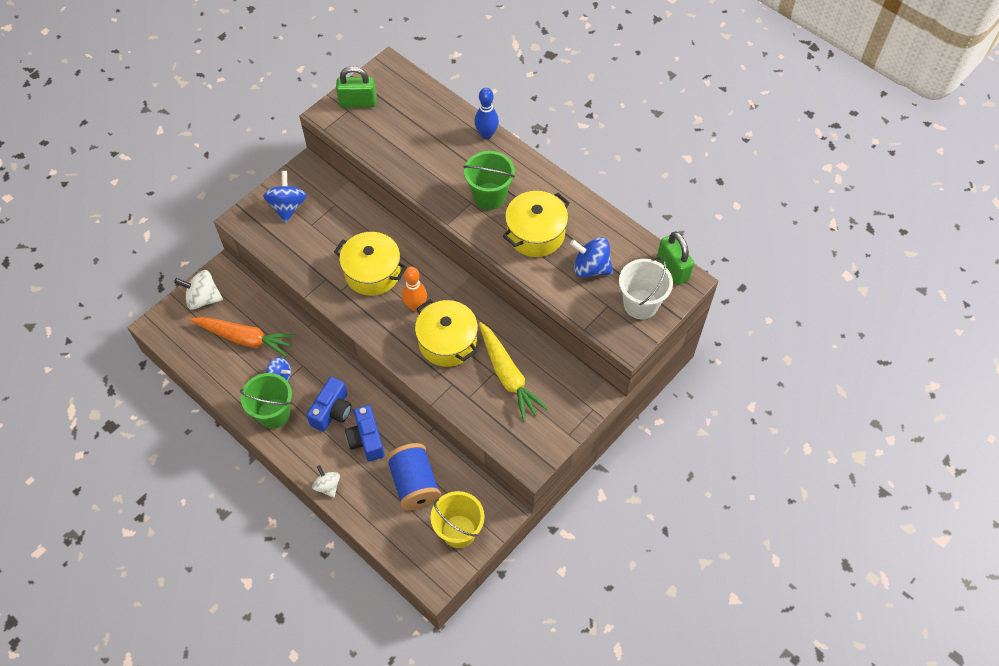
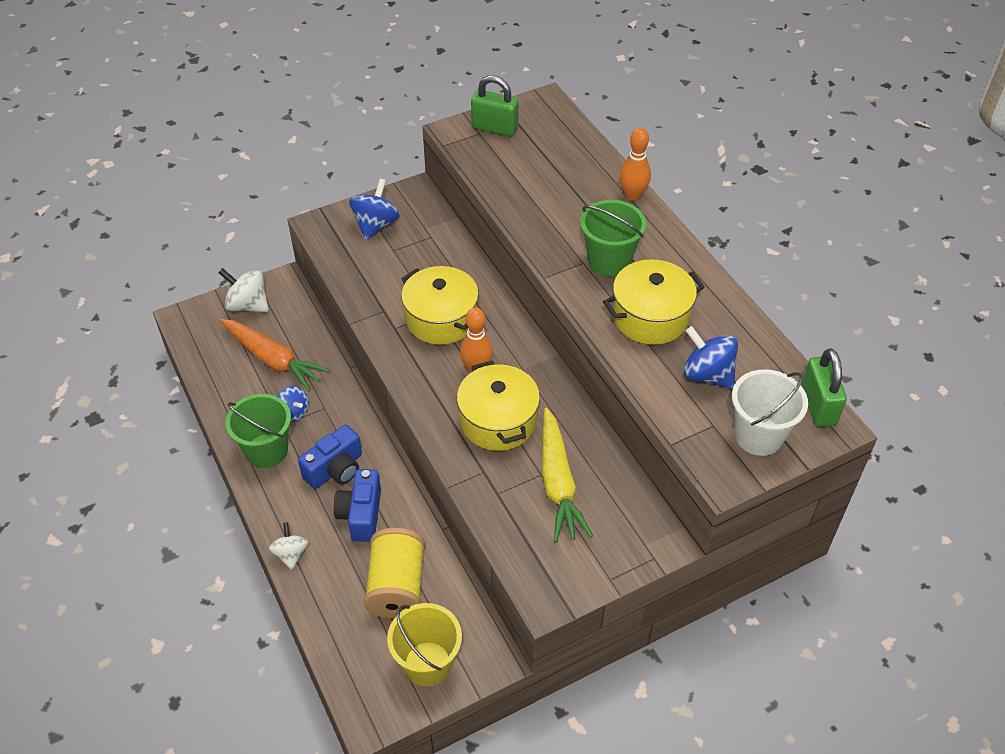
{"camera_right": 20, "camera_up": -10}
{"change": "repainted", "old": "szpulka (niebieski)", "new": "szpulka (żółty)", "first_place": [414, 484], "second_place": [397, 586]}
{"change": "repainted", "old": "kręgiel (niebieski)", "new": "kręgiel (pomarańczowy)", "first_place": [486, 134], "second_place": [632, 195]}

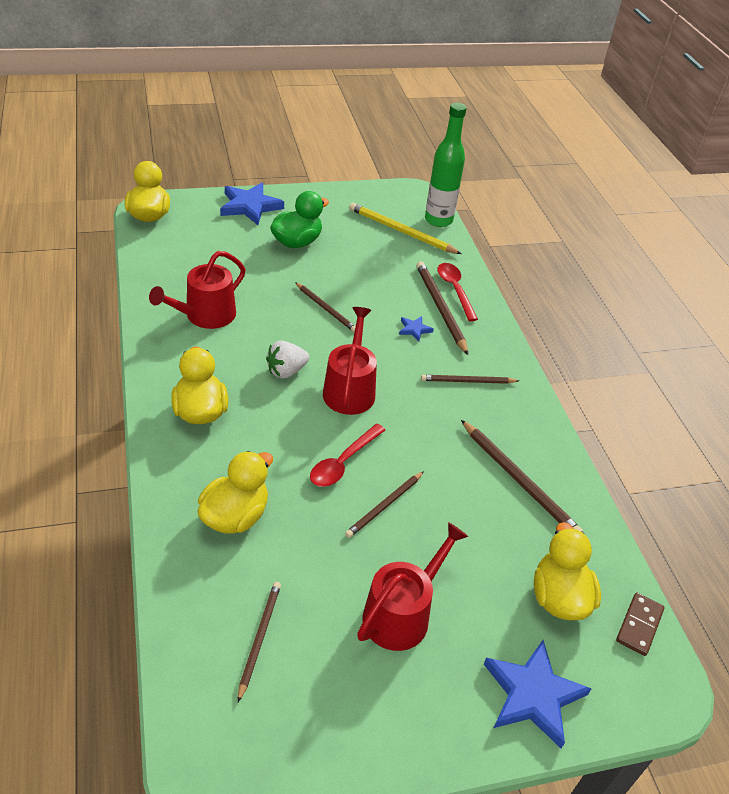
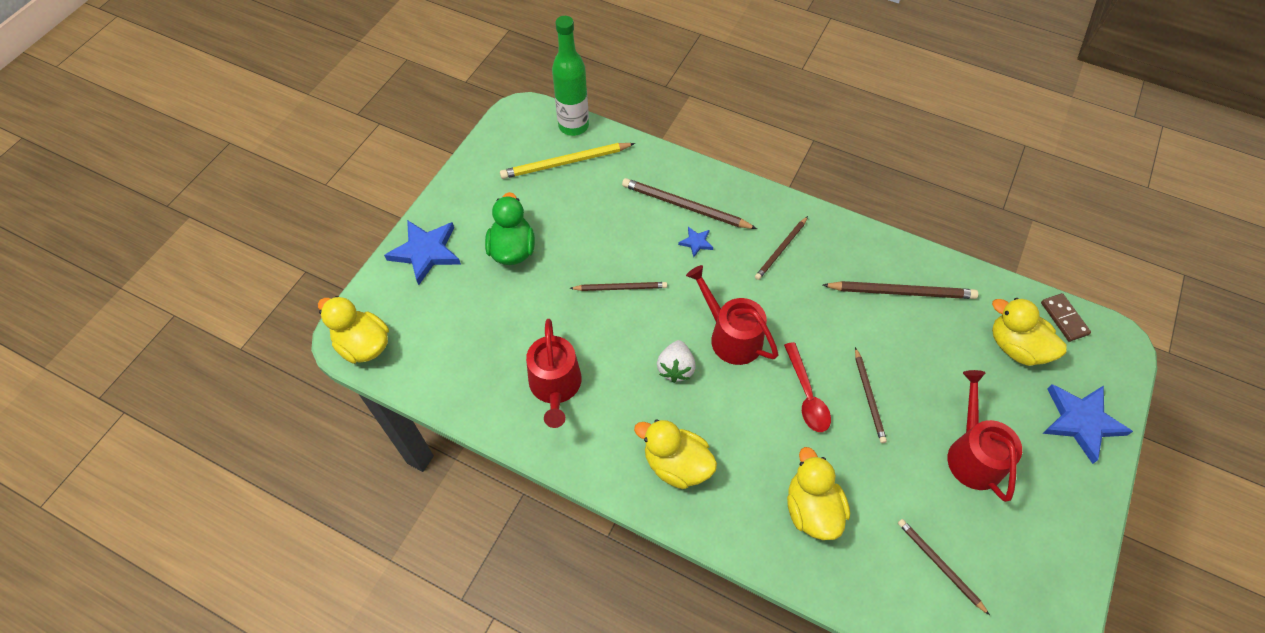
{"camera_right": -45, "camera_up": 15}
{"change": "gone", "old": "łyżka (czerwony)", "first_place": [455, 290]}

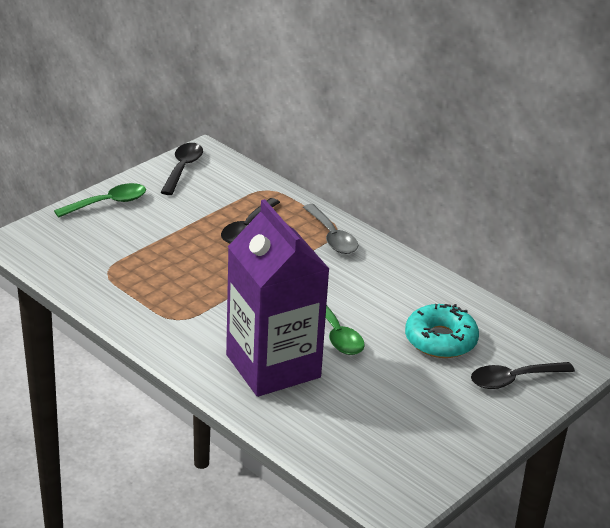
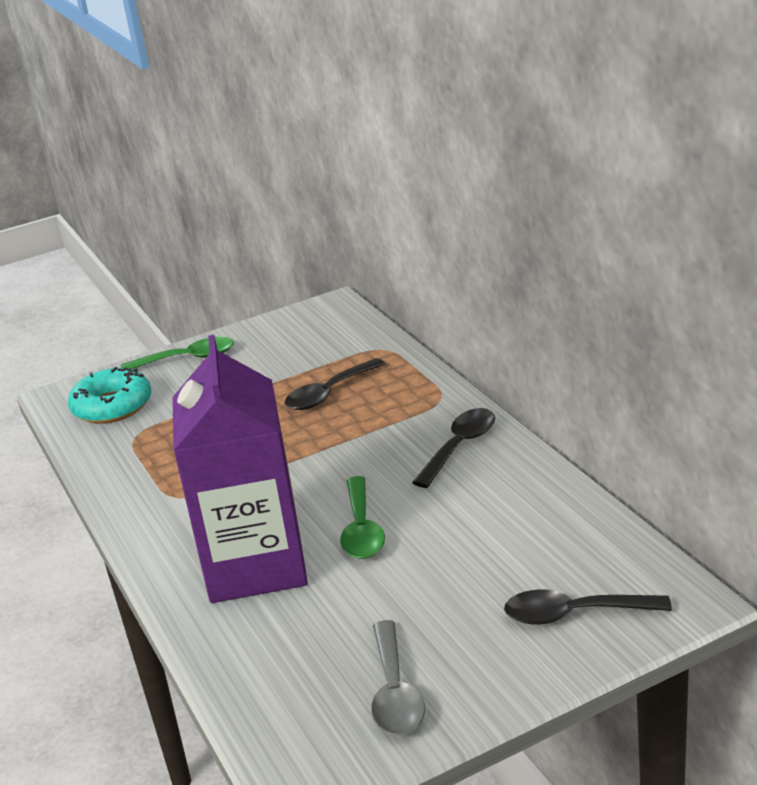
{"camera_right": 25, "camera_up": -5}
{"change": "shifted", "old": "łyżka (czarny)", "first_place": [183, 168], "second_place": [460, 446]}
{"change": "shifted", "old": "łyżka (szary)", "first_place": [332, 237], "second_place": [395, 692]}
{"change": "shifted", "old": "donut (turkusowy)", "first_place": [440, 340], "second_place": [112, 406]}

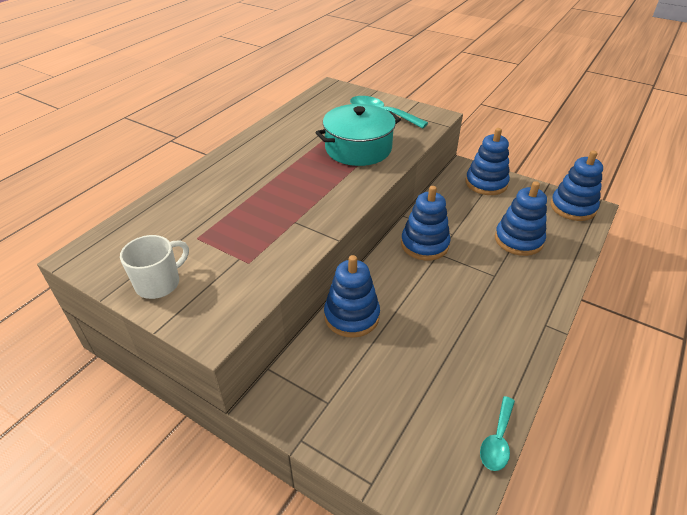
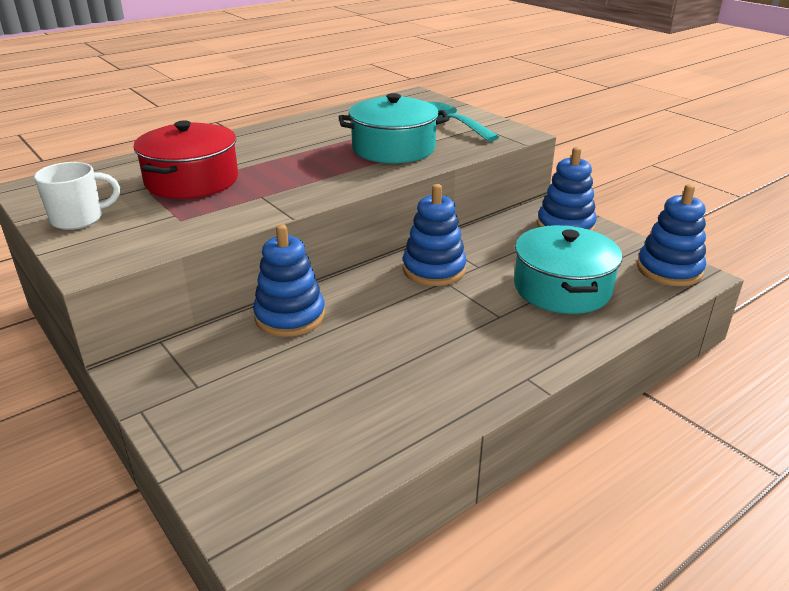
{"camera_right": 20, "camera_up": -10}
{"change": "gone", "old": "łyżka (turkusowy)", "first_place": [497, 440]}
{"change": "new", "new": "garnek (czerwony)", "second_place": [192, 180]}
{"change": "swapped", "old": "zabawka nakładanka (niebieski)", "new": "garnek (turkusowy)", "first_place": [518, 240], "second_place": [562, 288]}

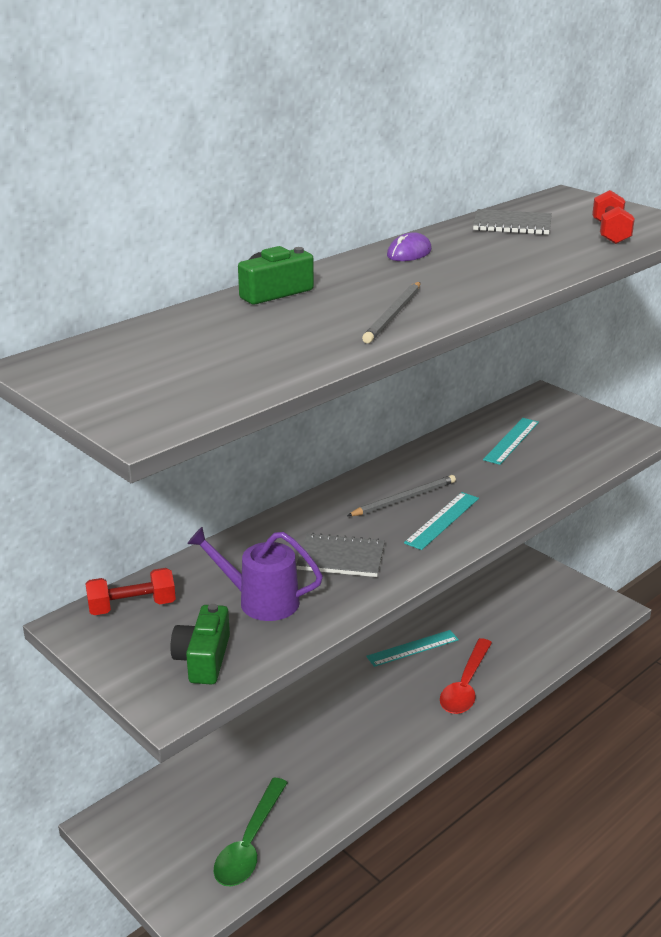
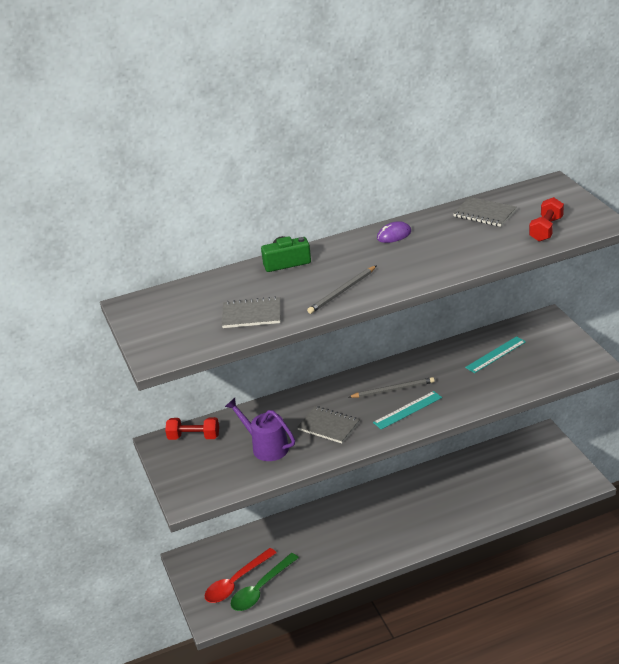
{"camera_right": 25, "camera_up": 5}
{"change": "gone", "old": "aparat fotograficzny (zielony)", "first_place": [203, 659]}
{"change": "gone", "old": "linijka (turkusowy)", "first_place": [412, 648]}
{"change": "new", "new": "zeszyt (szary)", "second_place": [251, 314]}
{"change": "shifted", "old": "łyżka (czerwony)", "first_place": [465, 685], "second_place": [236, 582]}

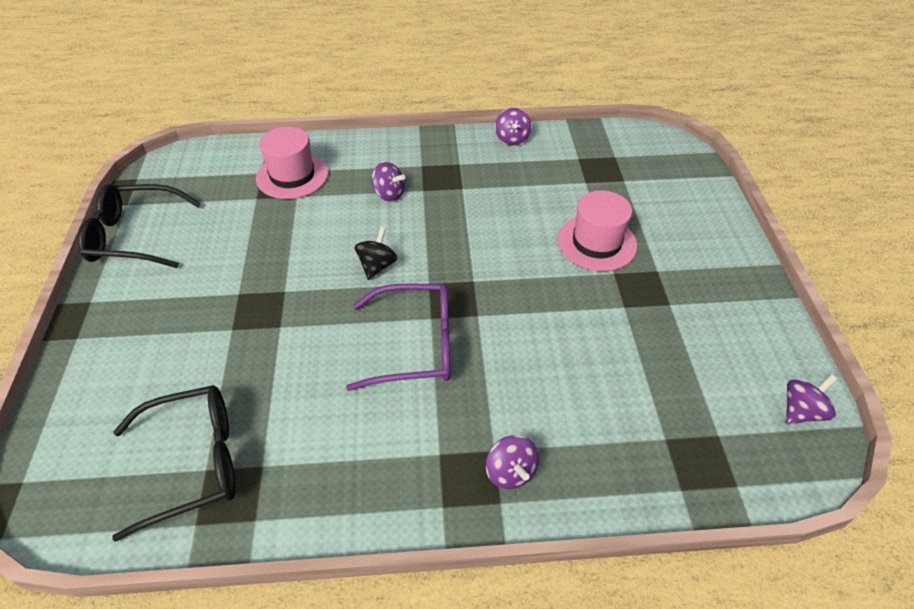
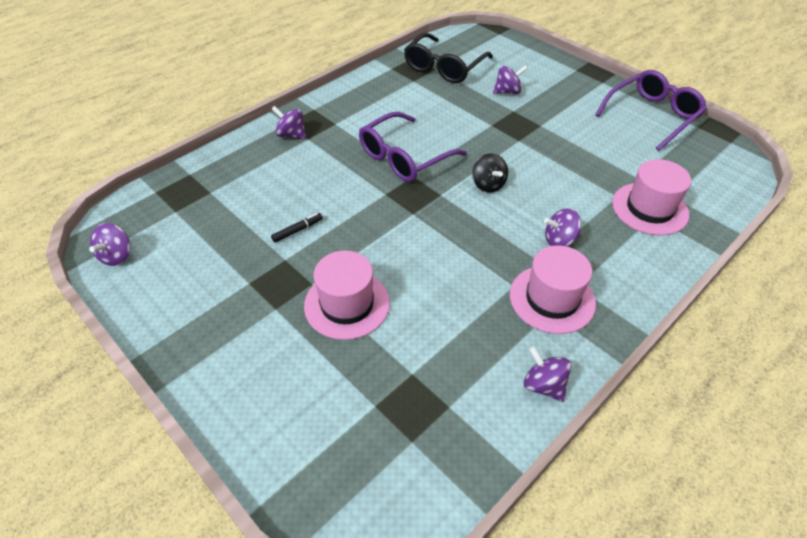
{"camera_right": 140, "camera_up": 0}
{"change": "new", "new": "flamaster (czarny)", "second_place": [297, 230]}
{"change": "new", "new": "bączek (fioletowy)", "second_place": [507, 92]}
{"change": "new", "new": "kapelusz (różowy)", "second_place": [552, 299]}
{"change": "repainted", "old": "okulary (czarny)", "new": "okulary (fioletowy)", "first_place": [135, 236], "second_place": [652, 116]}

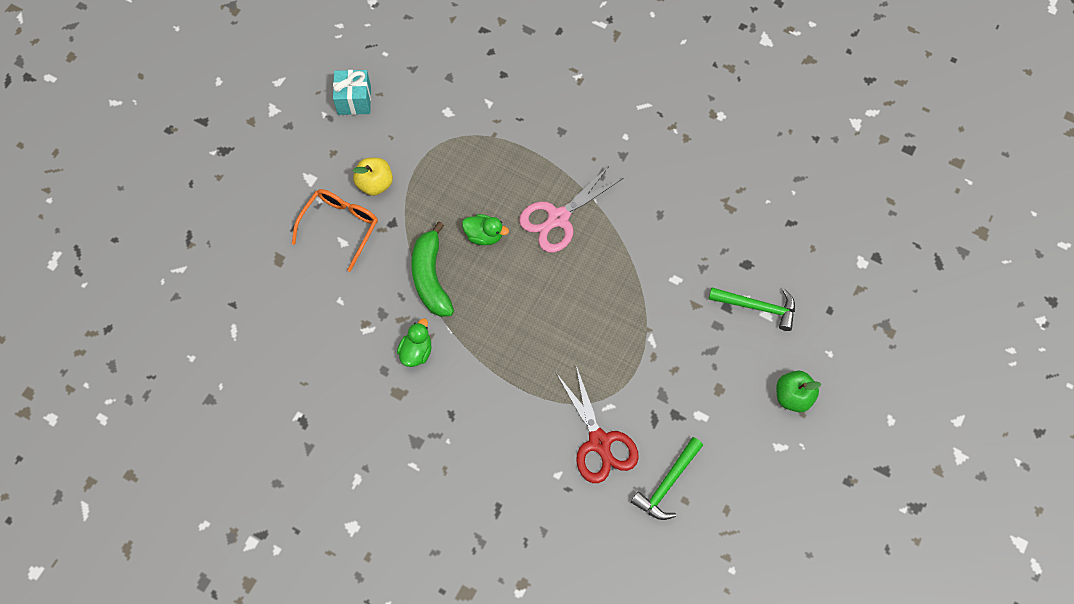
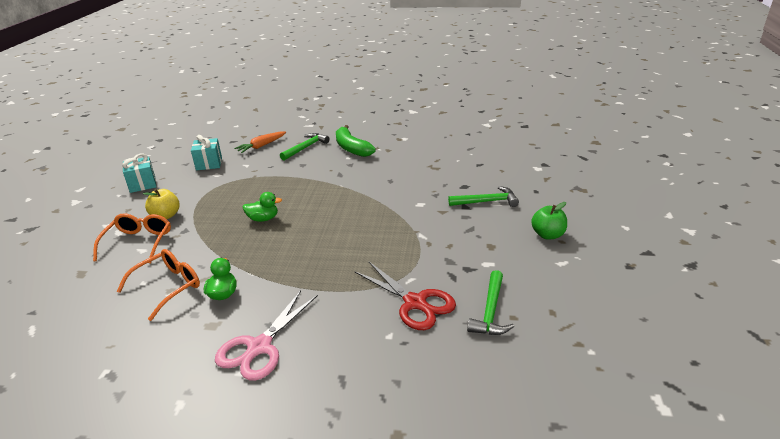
{"camera_right": -20, "camera_up": -35}
{"change": "new", "new": "okulary (pomarańczowy)", "second_place": [168, 287]}
{"change": "new", "new": "prezent (turkusowy)", "second_place": [209, 164]}
{"change": "new", "new": "marchewka (pomarańczowy)", "second_place": [261, 146]}
{"change": "new", "new": "młotek (zielony)", "second_place": [305, 148]}
{"change": "shifted", "old": "banan (zielony)", "first_place": [431, 277], "second_place": [351, 148]}
{"change": "shifted", "old": "nożyczki (różowy)", "first_place": [558, 218], "second_place": [259, 347]}

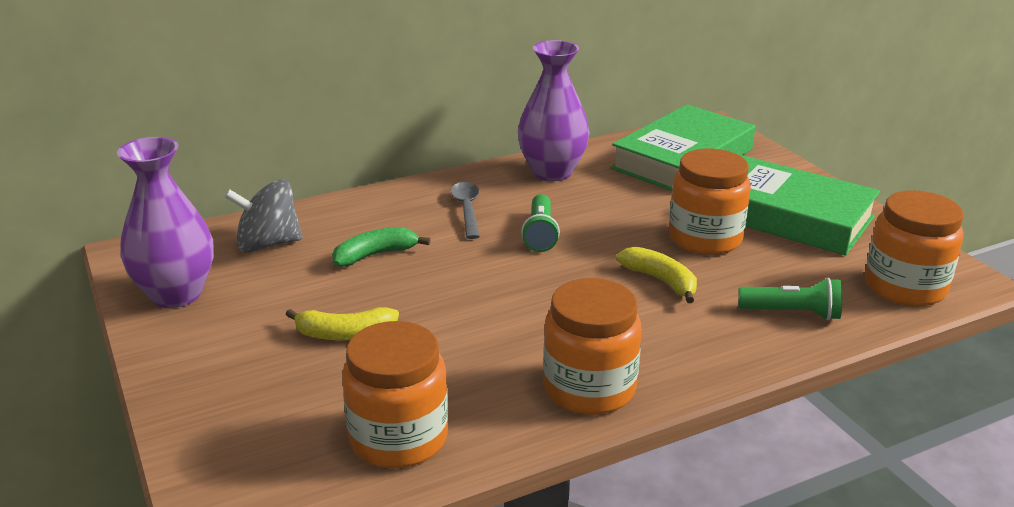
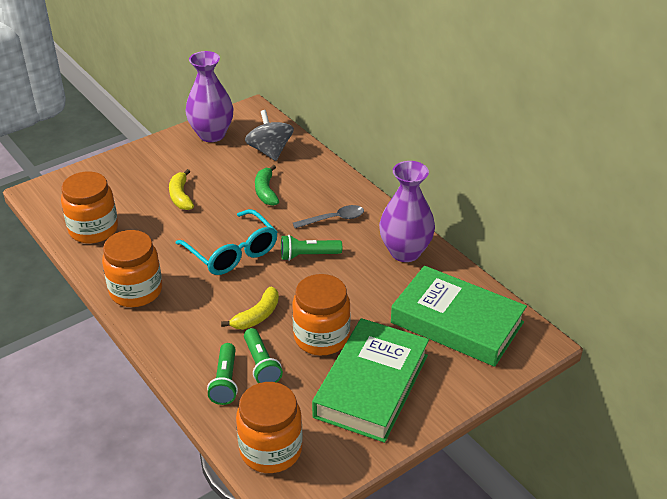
{"camera_right": 80, "camera_up": 10}
{"change": "new", "new": "okulary (turkusowy)", "second_place": [232, 252]}
{"change": "new", "new": "latarka (zielony)", "second_place": [261, 364]}
{"change": "rotated", "old": "banan (zielony)", "first_place": [375, 255], "second_place": [266, 191], "degrees": -150}

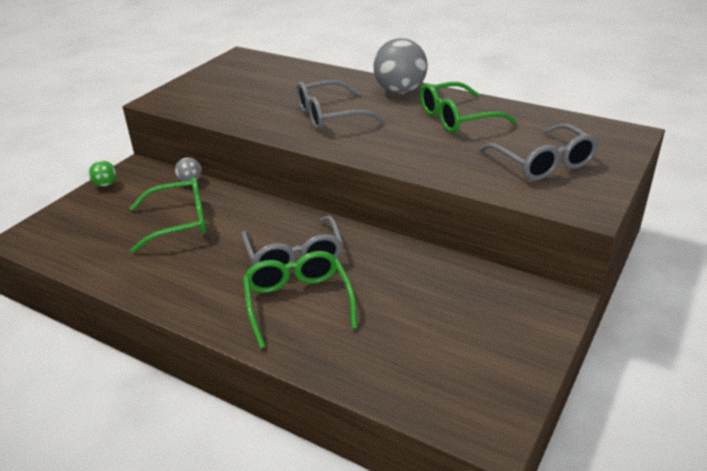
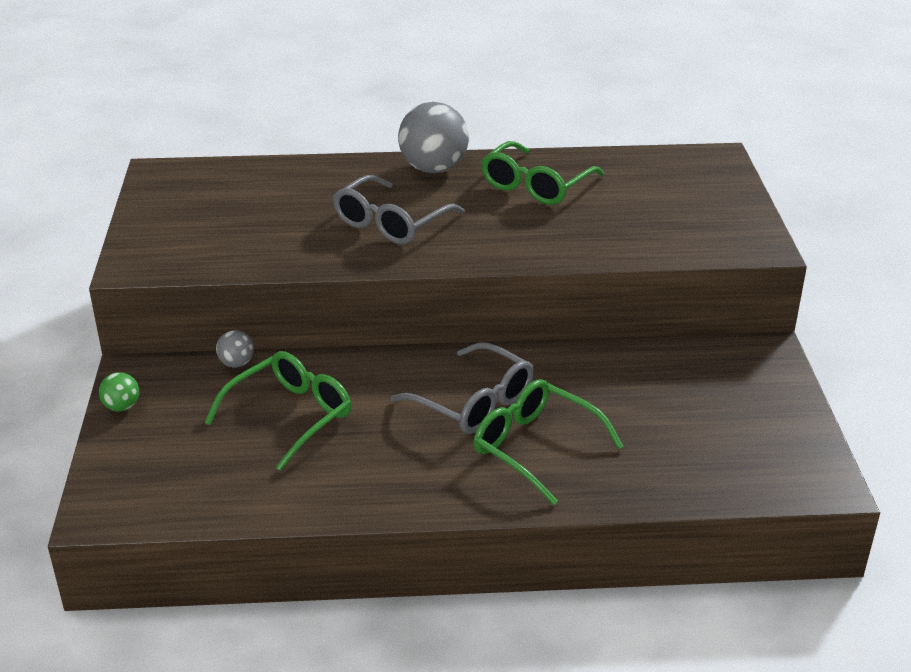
{"camera_right": -35, "camera_up": 0}
{"change": "gone", "old": "okulary (szary)", "first_place": [543, 163]}

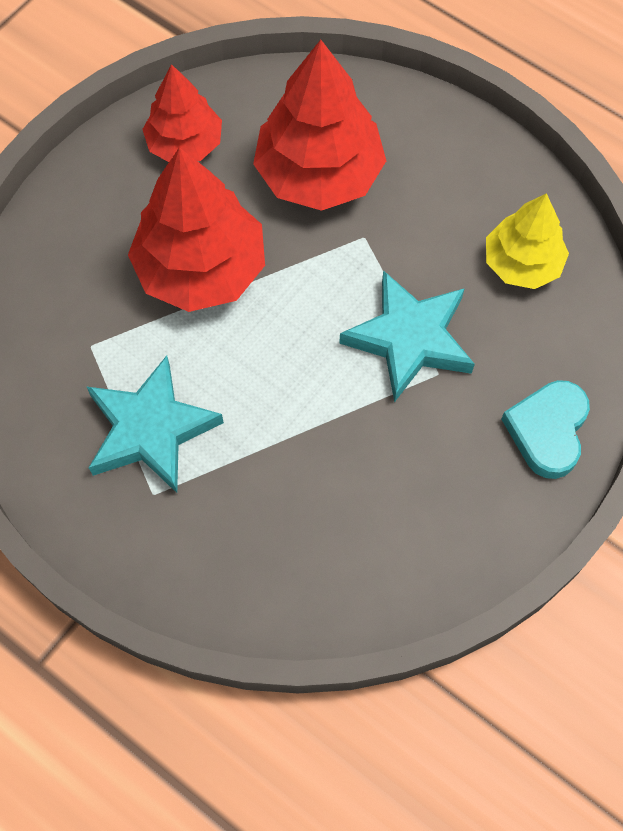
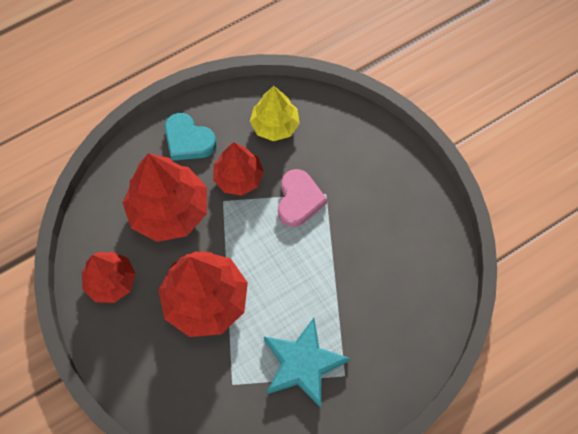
{"camera_right": -70, "camera_up": 0}
{"change": "new", "new": "drzewko (czerwony)", "second_place": [238, 178]}
{"change": "shifted", "old": "serce (turkusowy)", "first_place": [547, 430], "second_place": [188, 140]}
{"change": "swapped", "old": "gwiazda (turkusowy)", "new": "serce (różowy)", "first_place": [410, 339], "second_place": [299, 200]}

